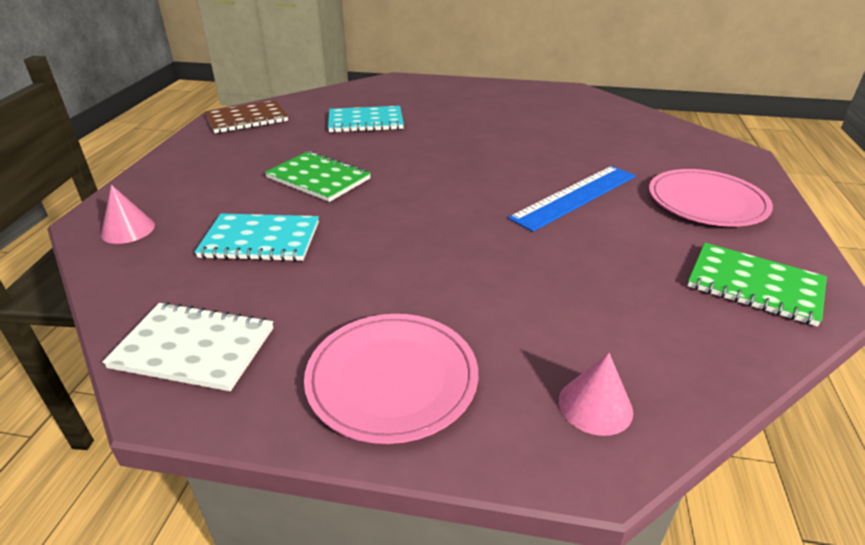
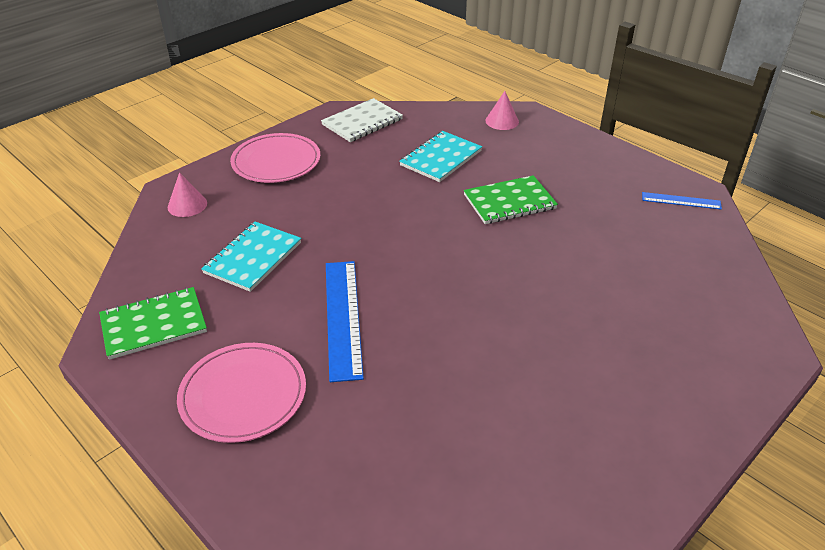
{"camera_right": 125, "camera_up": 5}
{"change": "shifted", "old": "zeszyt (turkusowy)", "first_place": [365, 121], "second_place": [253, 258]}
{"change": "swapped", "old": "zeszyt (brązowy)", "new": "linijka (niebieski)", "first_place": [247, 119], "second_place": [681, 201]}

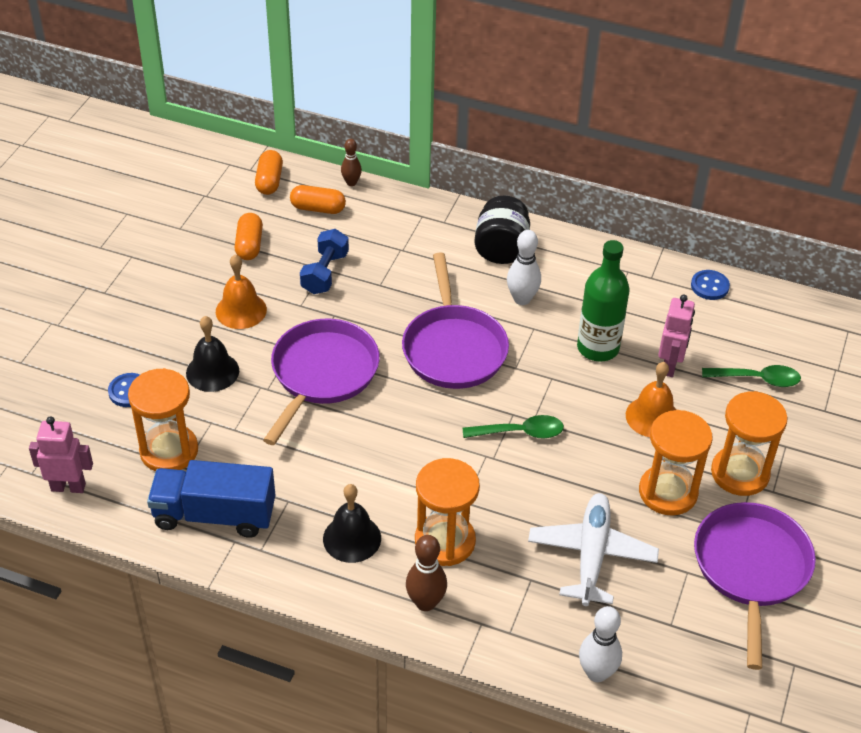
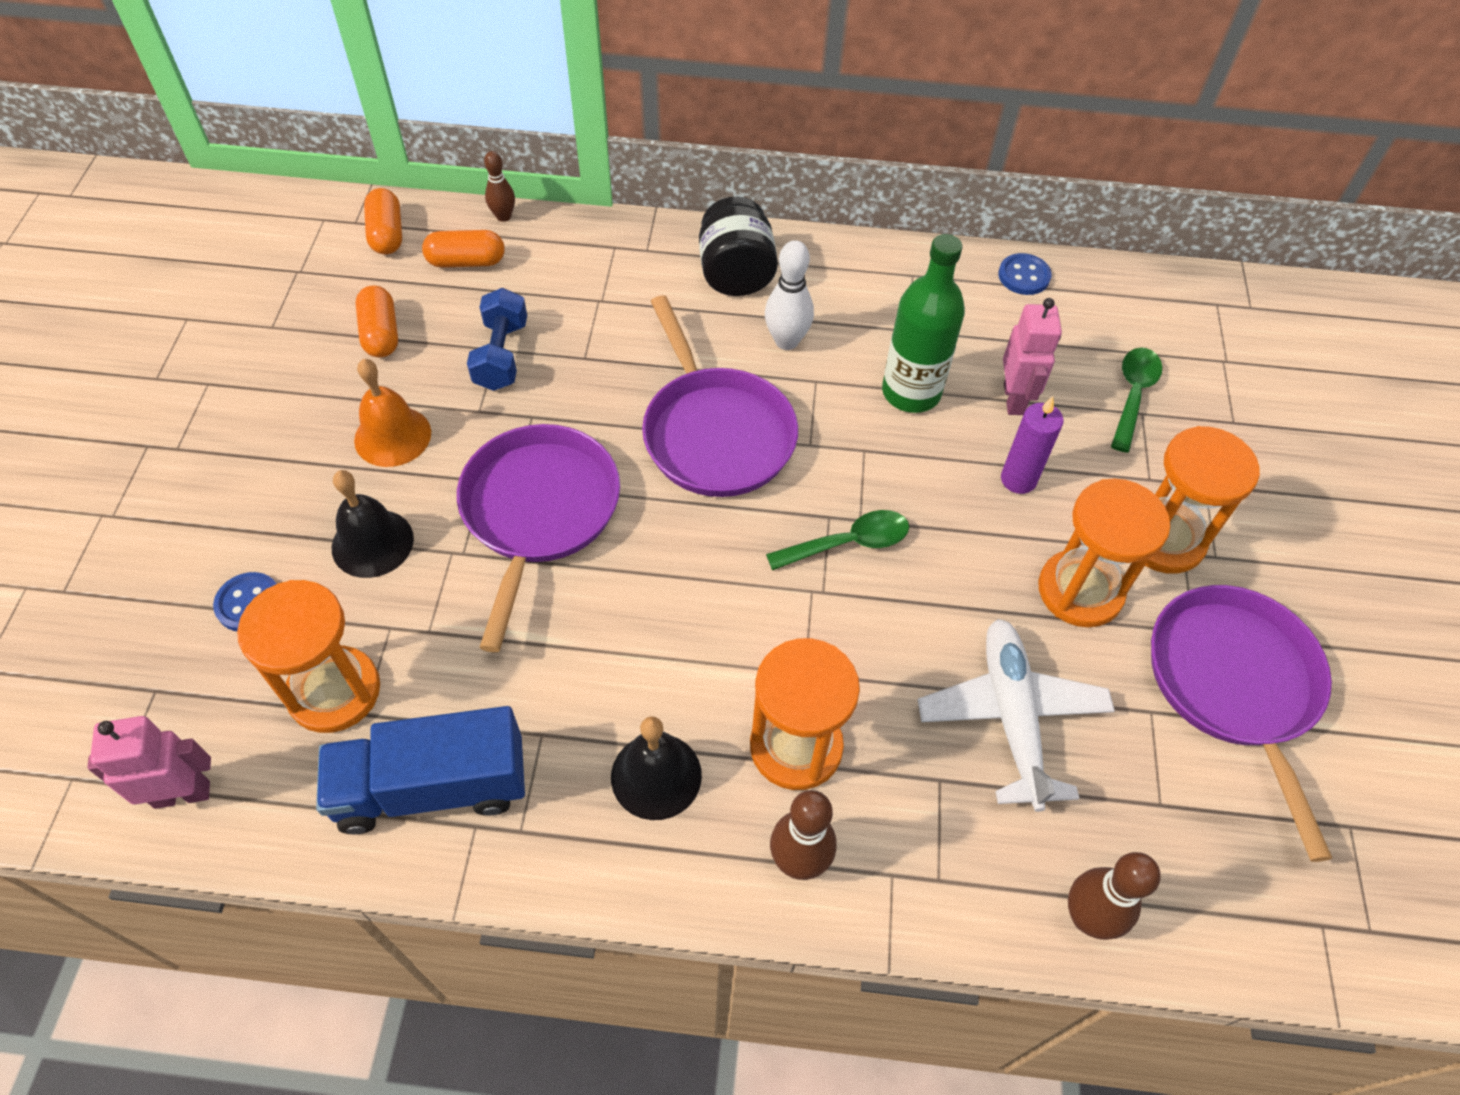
{"camera_right": -15, "camera_up": 10}
{"change": "swapped", "old": "dzwonek (pomarańczowy)", "new": "świeca (fioletowy)", "first_place": [652, 417], "second_place": [1018, 479]}
{"change": "repainted", "old": "kręgiel (biały)", "new": "kręgiel (brązowy)", "first_place": [596, 673], "second_place": [1087, 917]}
{"change": "rotated", "old": "łyżka (zielony)", "first_place": [757, 379], "second_place": [1133, 395], "degrees": -60}

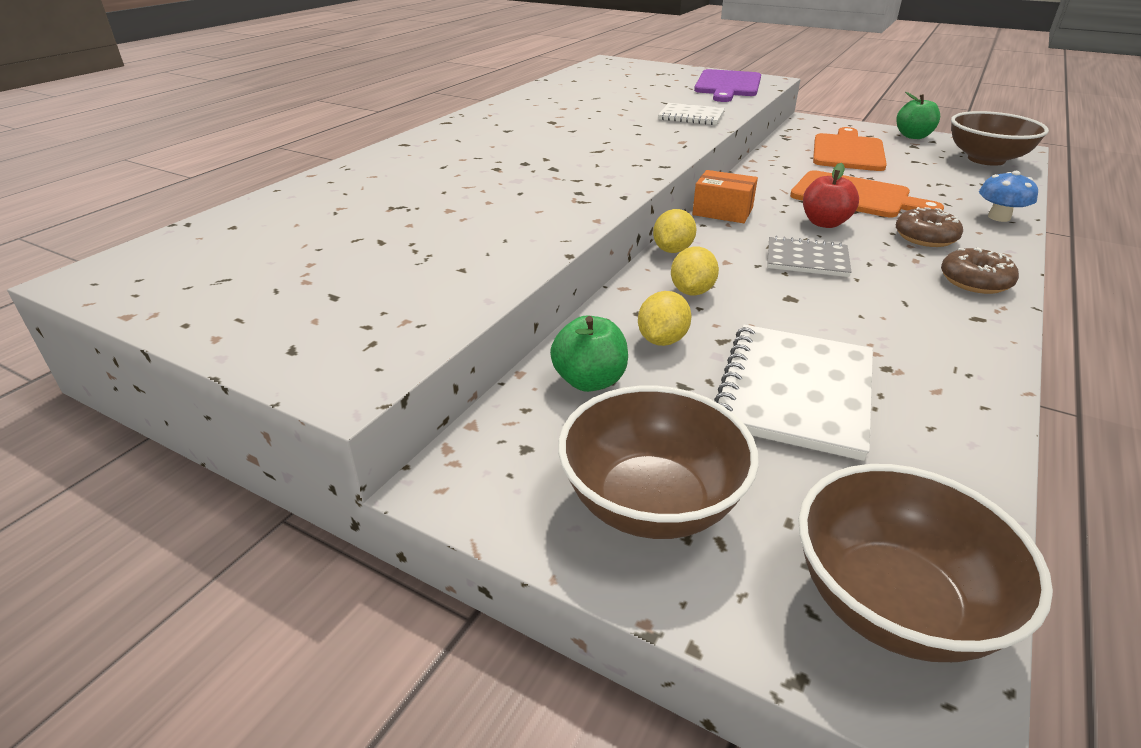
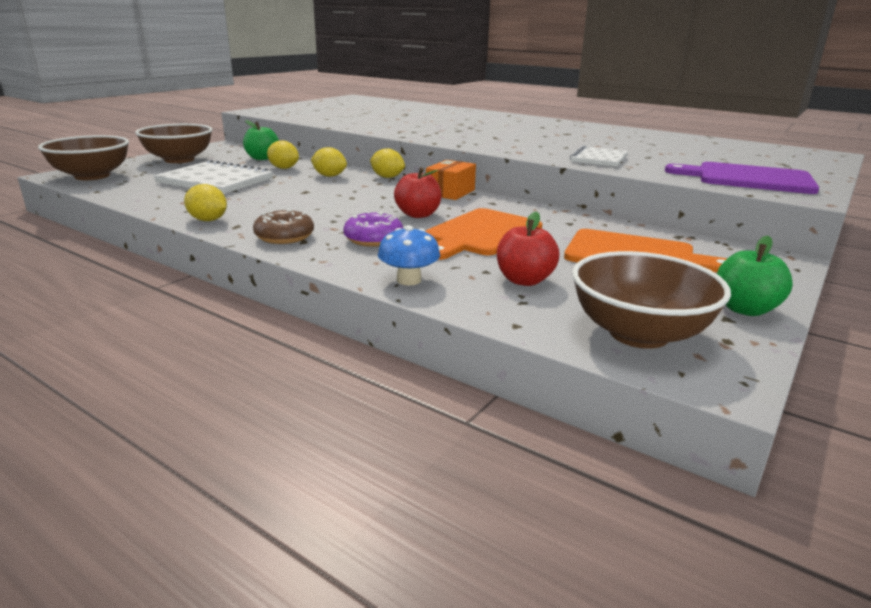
{"camera_right": 95, "camera_up": -10}
{"change": "gone", "old": "zeszyt (szary)", "first_place": [807, 259]}
{"change": "new", "new": "cytryna (żółty)", "second_place": [208, 220]}
{"change": "new", "new": "jabłko (czerwony)", "second_place": [524, 280]}
{"change": "repainted", "old": "donut (brązowy)", "new": "donut (fioletowy)", "first_place": [925, 237], "second_place": [373, 239]}

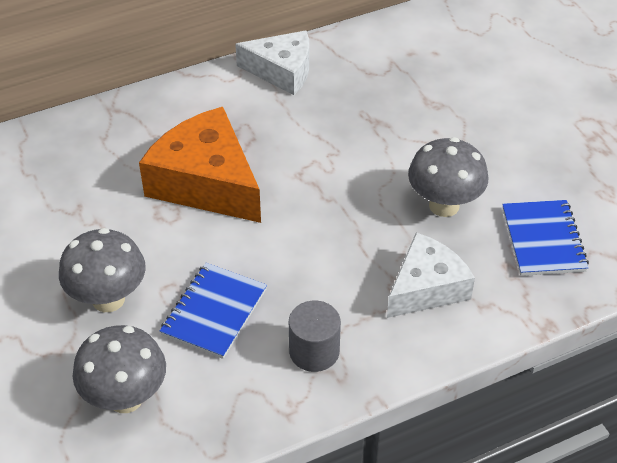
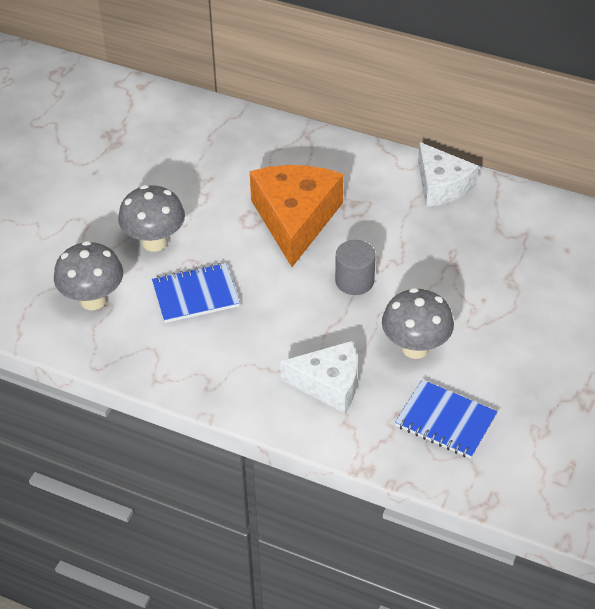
{"camera_right": 50, "camera_up": 0}
{"change": "shifted", "old": "walec (szary)", "first_place": [314, 351], "second_place": [354, 281]}
{"change": "rotated", "old": "zeszyt (niebieski)", "first_place": [543, 240], "second_place": [445, 421], "degrees": 75}

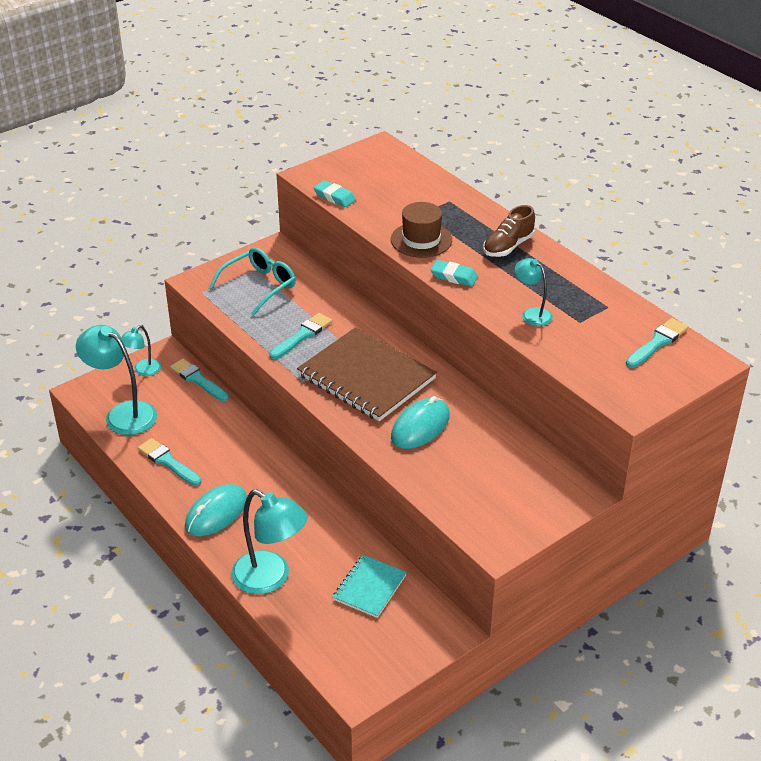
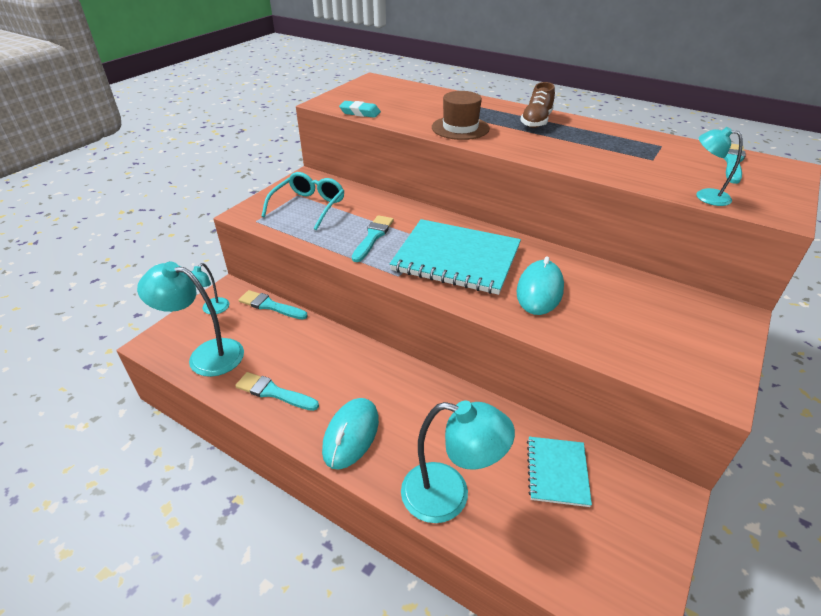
{"camera_right": -20, "camera_up": 0}
{"change": "gone", "old": "gumka do mazania (turkusowy)", "first_place": [454, 276]}
{"change": "shifted", "old": "lampka (turkusowy)", "first_place": [532, 314], "second_place": [705, 196]}
{"change": "repainted", "old": "zeszyt (brązowy)", "new": "zeszyt (turkusowy)", "first_place": [366, 377], "second_place": [456, 258]}

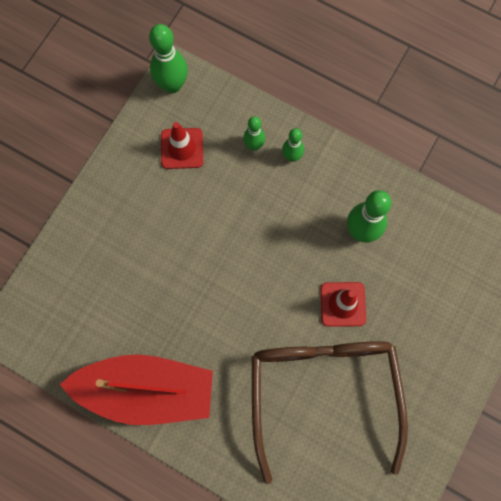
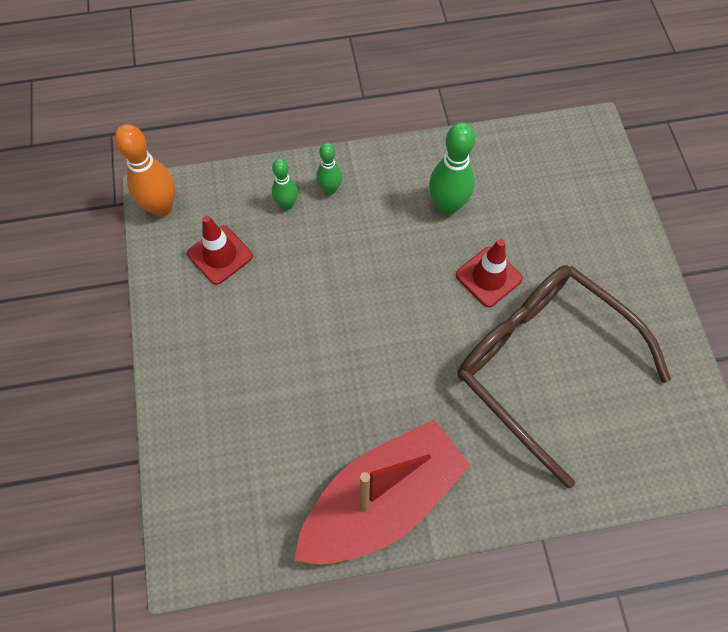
{"camera_right": -40, "camera_up": -10}
{"change": "repainted", "old": "kręgiel (zielony)", "new": "kręgiel (pomarańczowy)", "first_place": [172, 85], "second_place": [161, 207]}

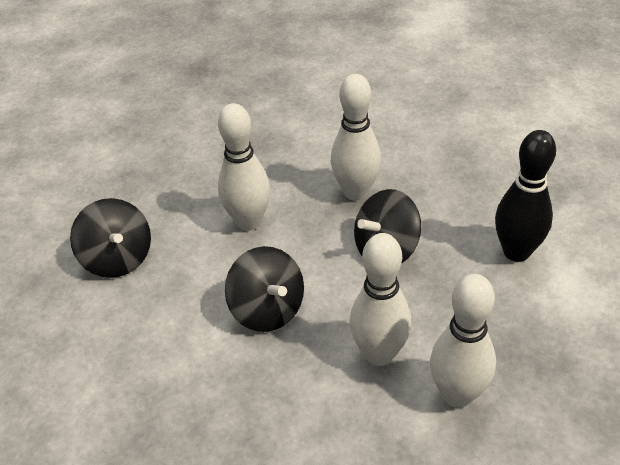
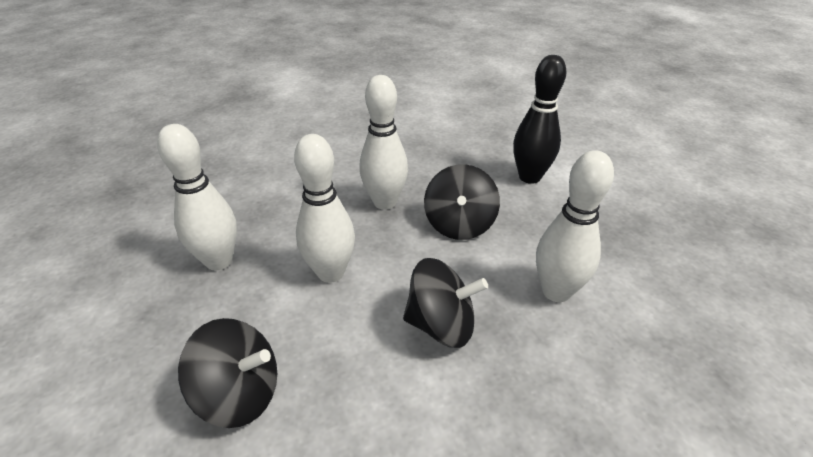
{"camera_right": -50, "camera_up": -5}
{"change": "shifted", "old": "kręgiel (biały)", "first_place": [457, 394], "second_place": [219, 261]}

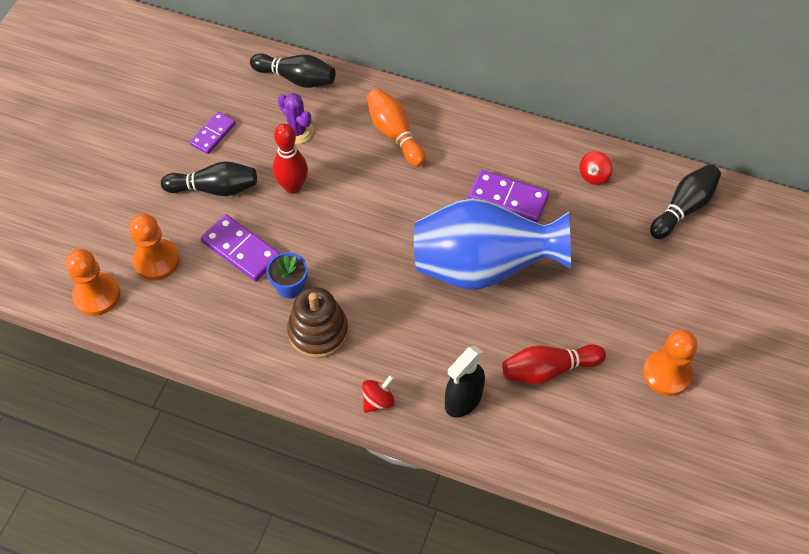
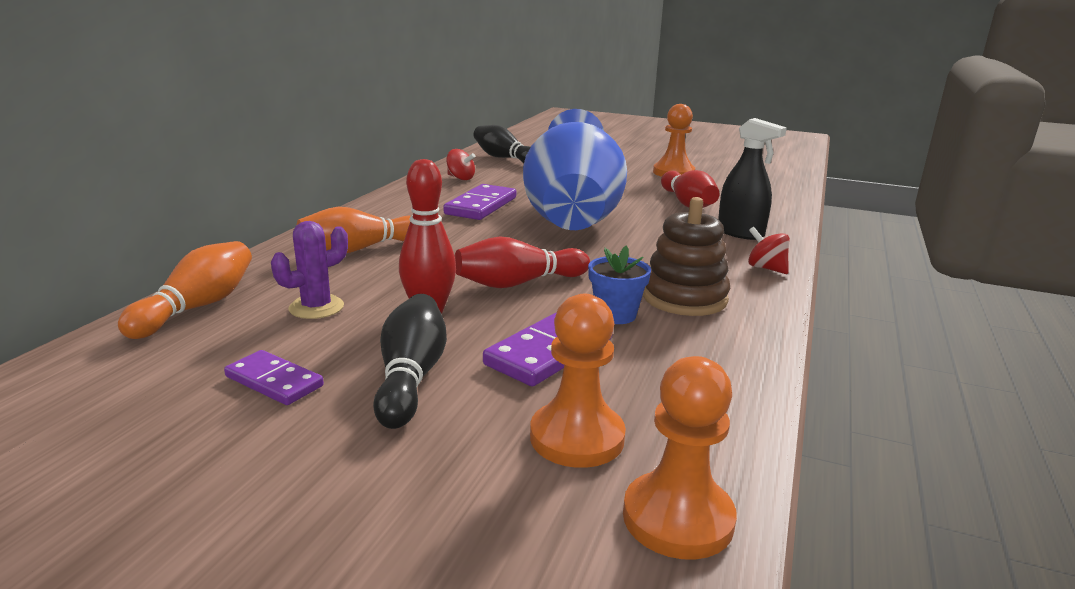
{"camera_right": -90, "camera_up": -35}
{"change": "new", "new": "kręgiel (czerwony)", "second_place": [518, 283]}
{"change": "repainted", "old": "kręgiel (czarny)", "new": "kręgiel (pomarańczowy)", "first_place": [296, 78], "second_place": [197, 307]}

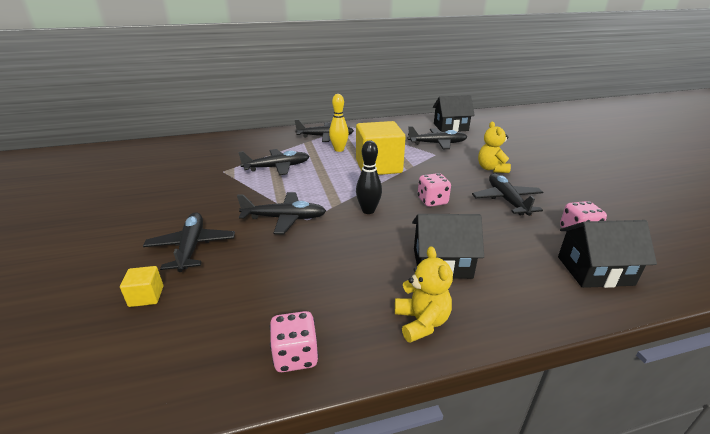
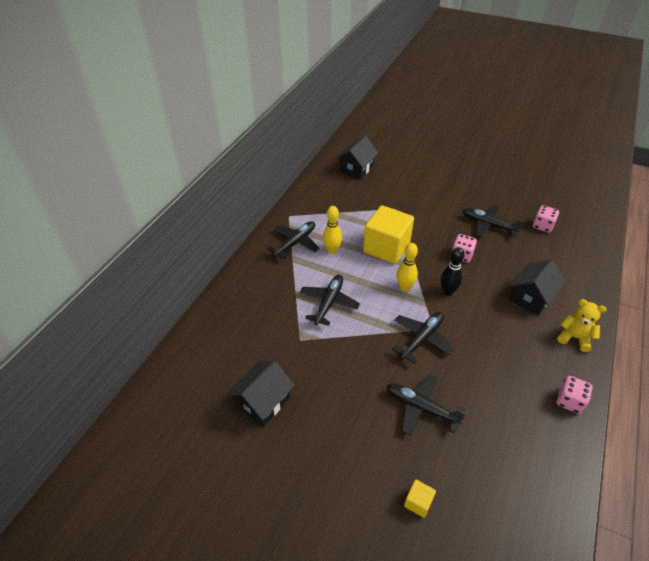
{"camera_right": -50, "camera_up": 15}
{"change": "gone", "old": "samolot (czarny)", "first_place": [437, 143]}
{"change": "gone", "old": "miś (żółty)", "first_place": [491, 169]}
{"change": "new", "new": "kręgiel (żółty)", "second_place": [404, 287]}
{"change": "shifted", "old": "sześcian (żółty)", "first_place": [146, 296], "second_place": [418, 502]}
{"change": "shifted", "old": "domek (czarny)", "first_place": [594, 271], "second_place": [263, 402]}

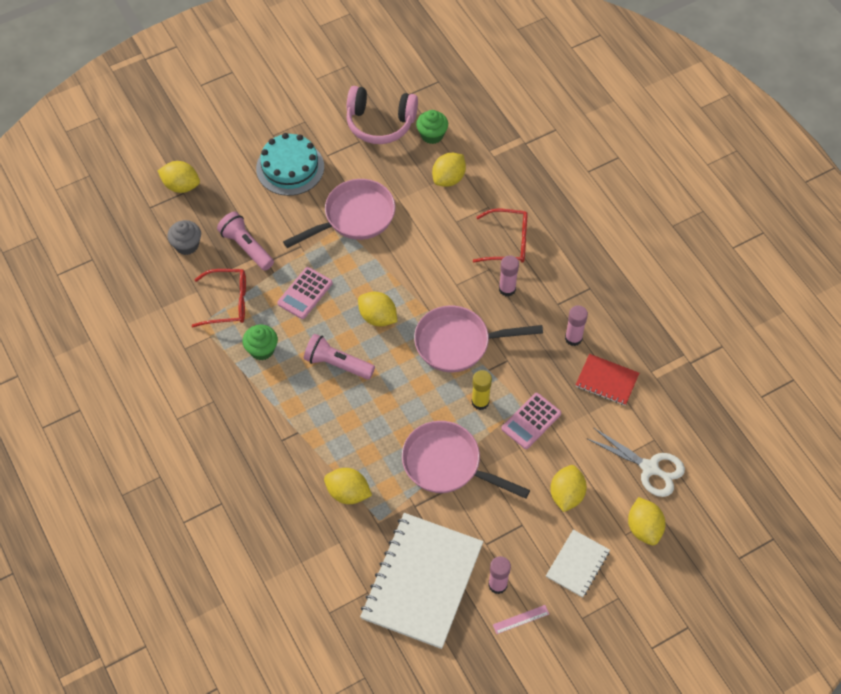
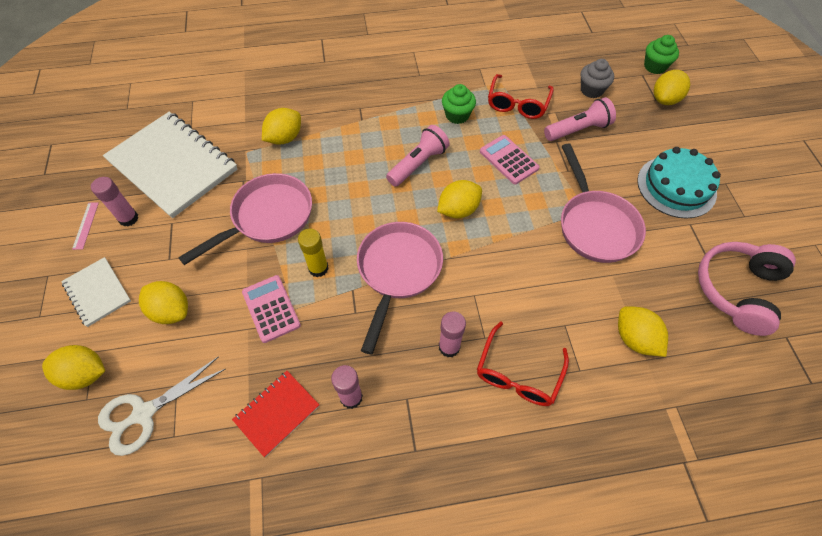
{"camera_right": 110, "camera_up": 0}
{"change": "shifted", "old": "muffinka (zielony)", "first_place": [432, 135], "second_place": [655, 66]}

